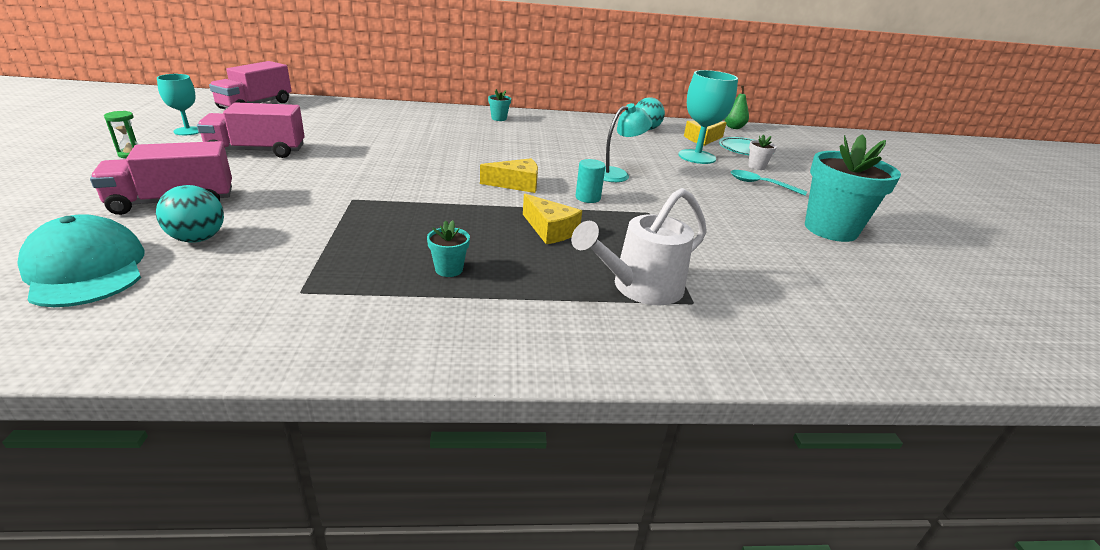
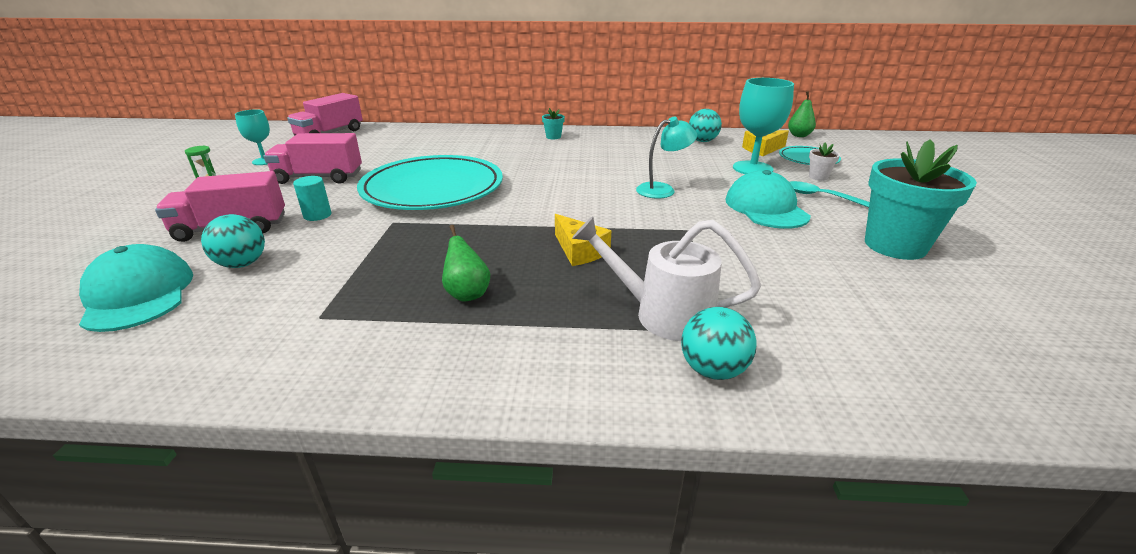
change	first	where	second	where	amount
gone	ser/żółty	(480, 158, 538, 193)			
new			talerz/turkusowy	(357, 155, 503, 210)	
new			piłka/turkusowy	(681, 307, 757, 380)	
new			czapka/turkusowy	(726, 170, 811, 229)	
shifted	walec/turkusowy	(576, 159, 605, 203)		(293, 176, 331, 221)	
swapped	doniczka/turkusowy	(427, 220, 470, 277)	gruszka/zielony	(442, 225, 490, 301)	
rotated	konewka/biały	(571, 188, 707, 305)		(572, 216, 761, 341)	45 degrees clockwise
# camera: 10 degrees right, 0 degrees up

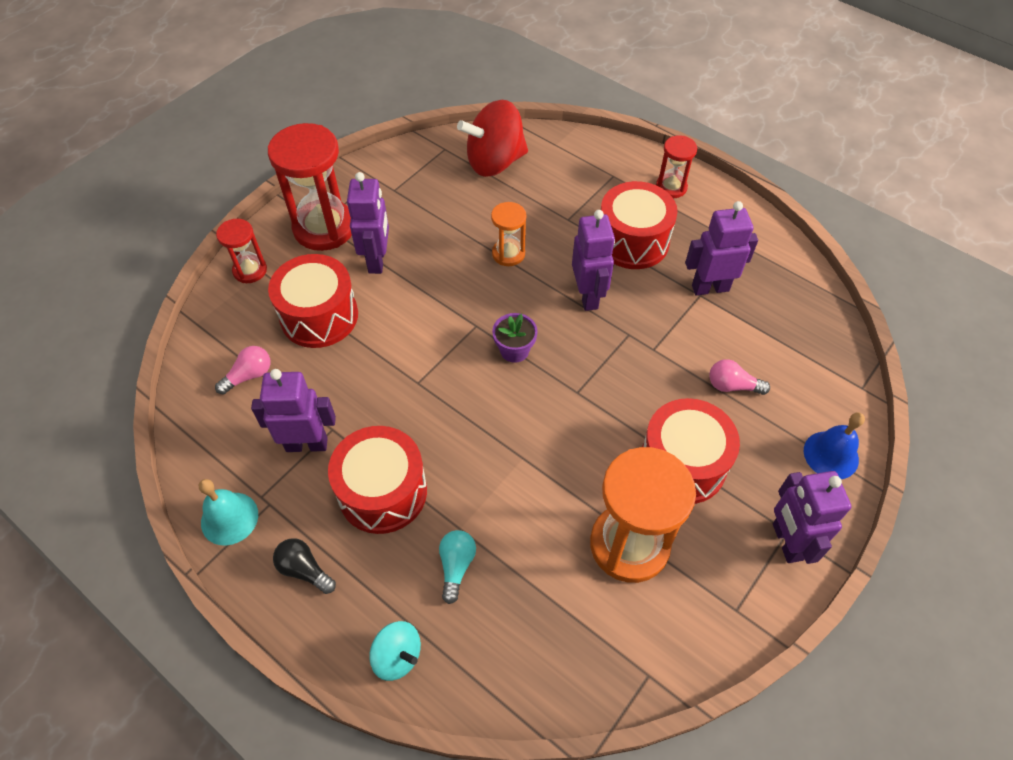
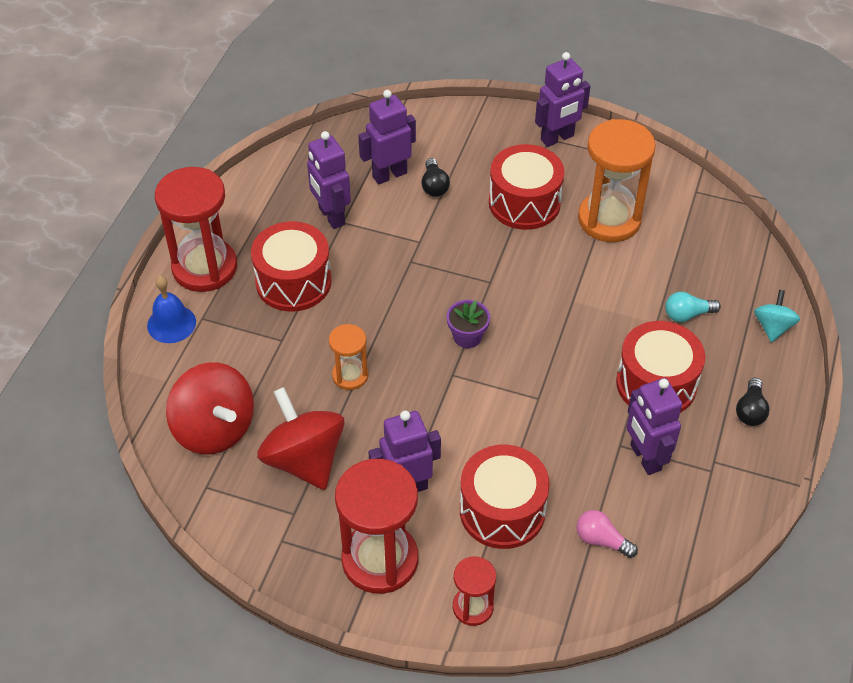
change	first	where	second	where	amount
gone	dzwonek/turkusowy	(199, 479, 258, 546)			
new			bączek/czerwony	(257, 387, 345, 490)	
shifted	robot/fioletowy	(572, 210, 615, 311)		(358, 90, 416, 185)	
shifted	dzwonek/niebieski	(804, 412, 865, 479)		(147, 276, 196, 343)	
repainted	żarówka/różowy	(709, 359, 770, 395)	żarówka/czarny	(421, 158, 450, 197)	
scaled	klepsydra/czerwony	(656, 135, 697, 198)		(155, 167, 237, 292)	x1.92
# camera: 110 degrees left, 5 degrees down

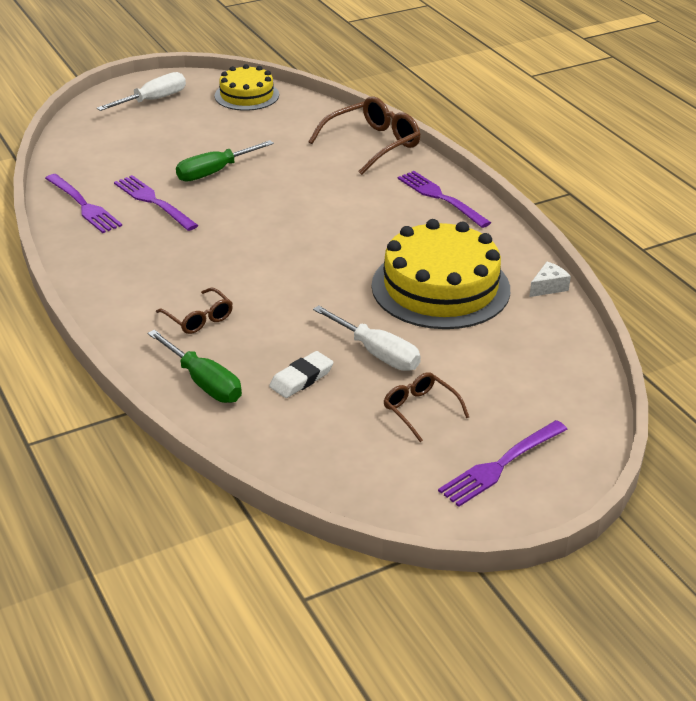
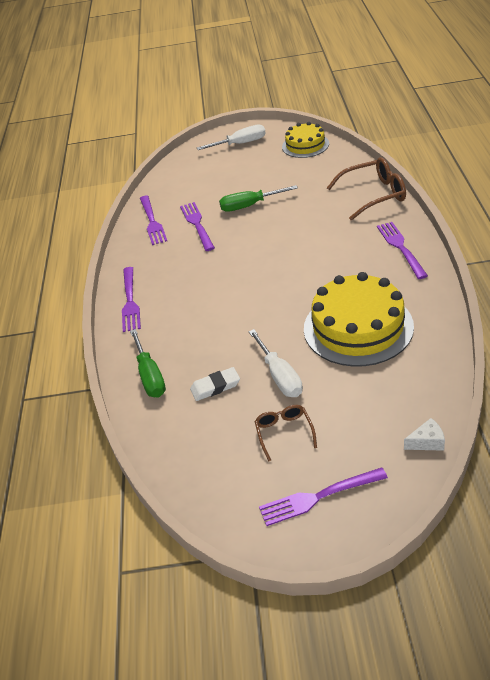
change	first	where	second	where	amount
gone	okulary/brązowy	(156, 287, 233, 334)			
new			widelec/fioletowy	(122, 267, 141, 332)	
shifted	ser/biały	(529, 262, 571, 297)		(404, 418, 445, 451)	
# camera: 30 degrees right, 5 degrees up

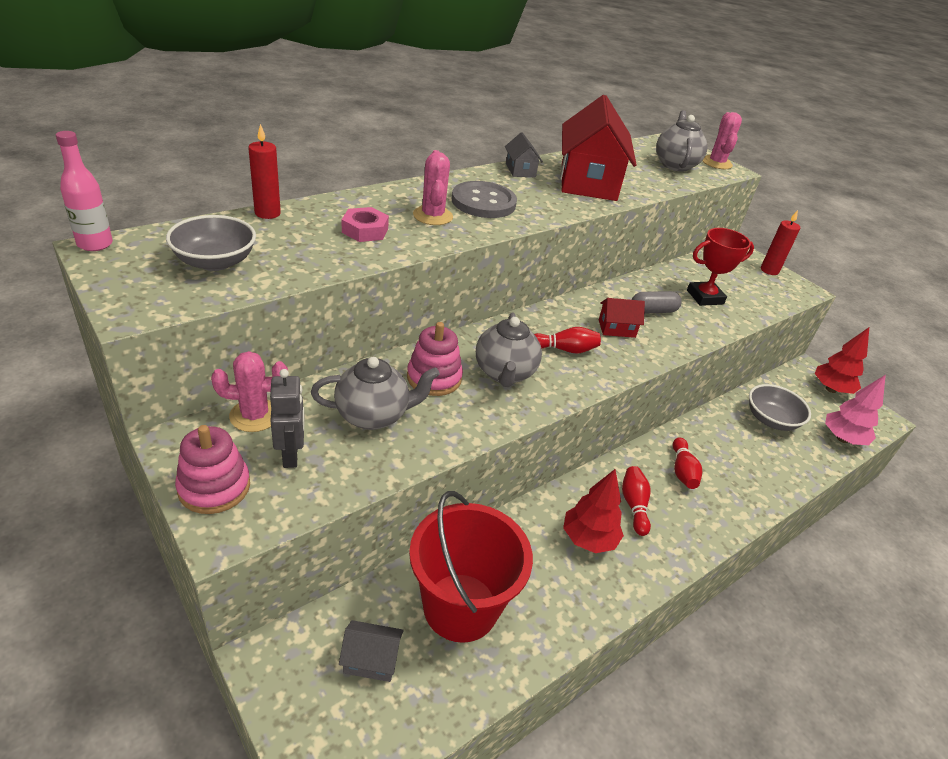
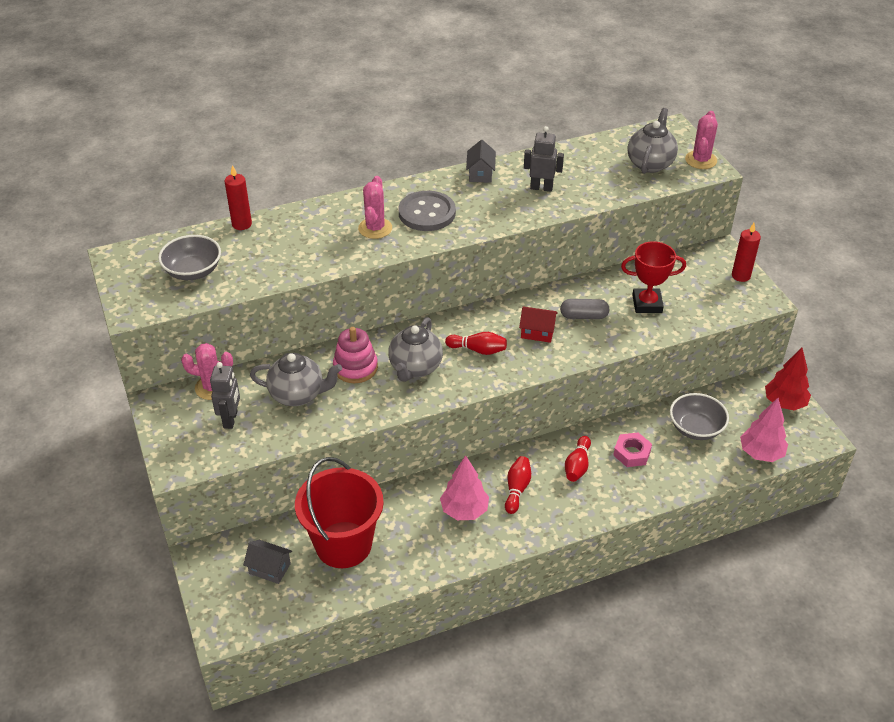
change	first	where	second	where	amount
gone	butelka/różowy	(56, 131, 113, 251)			
gone	zabawka nakładanka/różowy	(175, 425, 250, 514)			
shifted	nakrętka/różowy	(342, 207, 389, 242)		(613, 432, 652, 467)	
swapped	domek/czerwony	(560, 95, 637, 201)	robot/szary	(524, 126, 564, 192)	
repainted	drzewko/czerwony	(563, 469, 624, 553)	drzewko/różowy	(440, 455, 489, 520)	
# camera: 20 degrees right, 5 degrees up

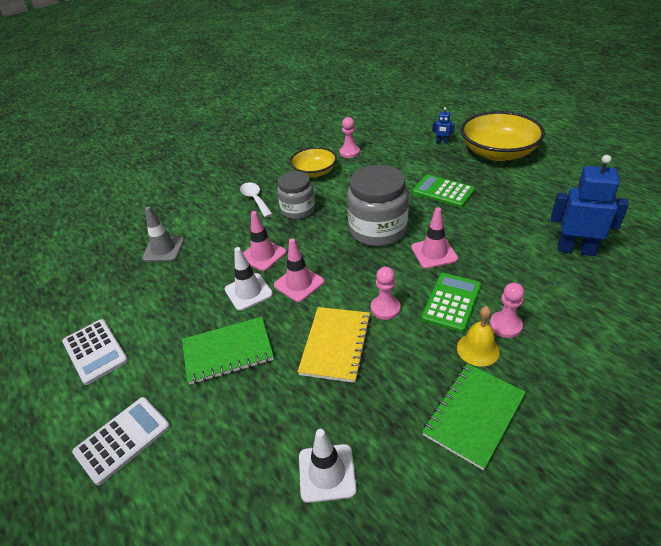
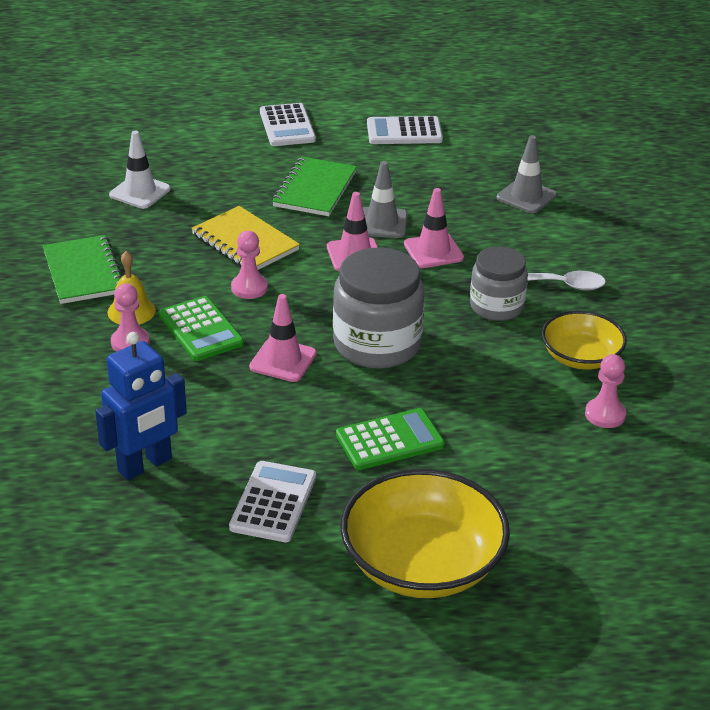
change	first	where	second	where	amount
gone	robot/niebieski	(432, 107, 455, 144)			
new			kalkulator/biały	(229, 461, 316, 542)	
repainted	pachołek/biały	(225, 247, 273, 311)	pachołek/szary	(363, 161, 407, 238)	
# camera: 120 degrees right, 5 degrees down

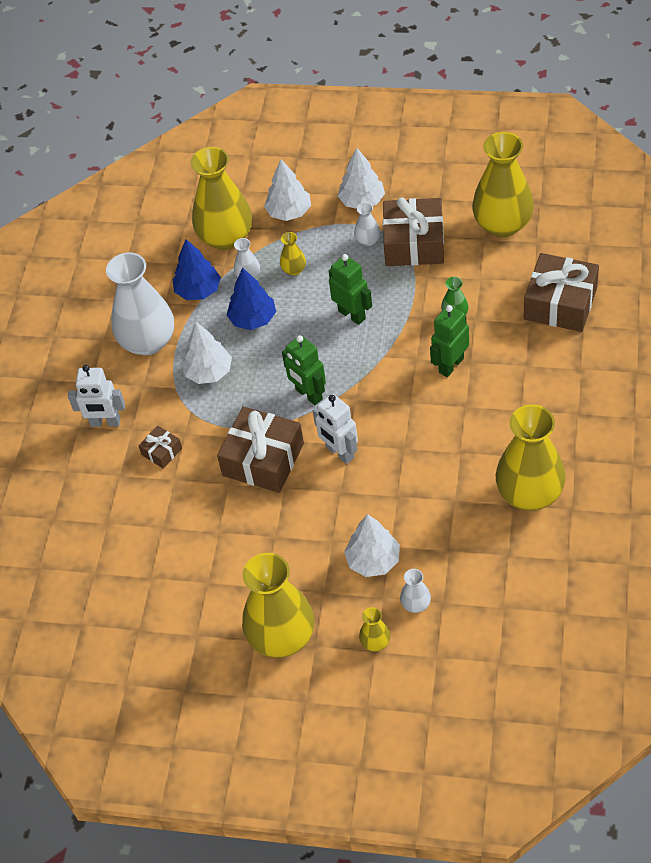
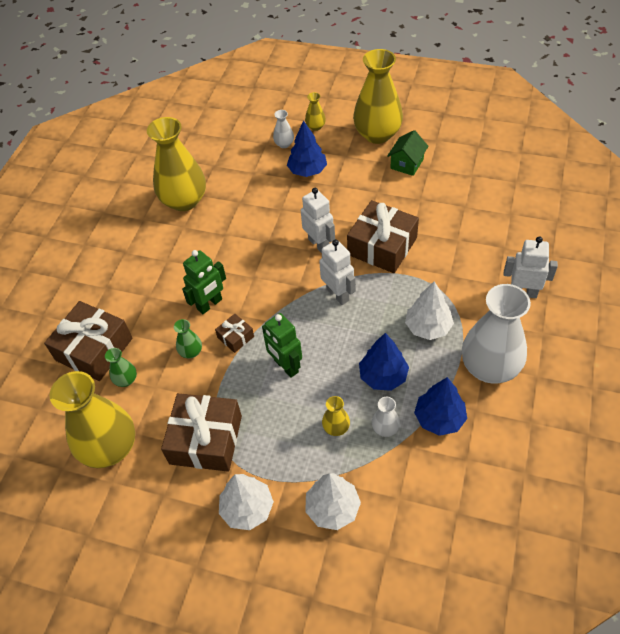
change	first	where	second	where	amount
gone	wazon/żółty	(190, 147, 252, 250)			
gone	wazon/biały	(354, 202, 380, 246)			
new			wazon/zielony	(105, 348, 137, 387)	
new			domek/zielony	(387, 130, 429, 176)	
shifted	prezent/brązowy	(138, 425, 182, 469)		(215, 314, 254, 353)	
repainted	robot/zielony	(282, 335, 326, 405)	robot/biały	(319, 239, 356, 305)	
repainted	drzewko/biały	(344, 514, 400, 577)	drzewko/niebieski	(287, 120, 327, 177)	
# camera: 175 degrees left, 0 degrees up

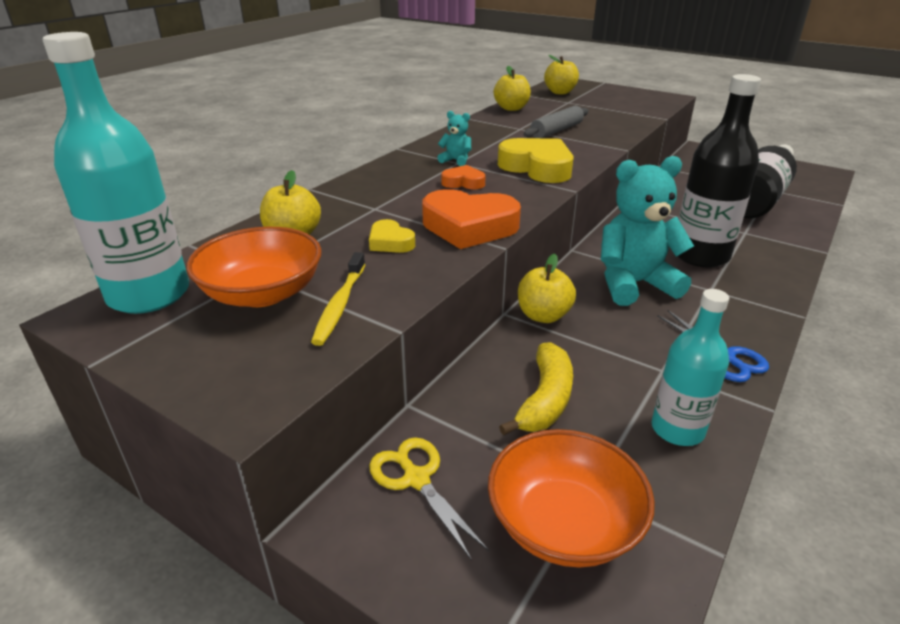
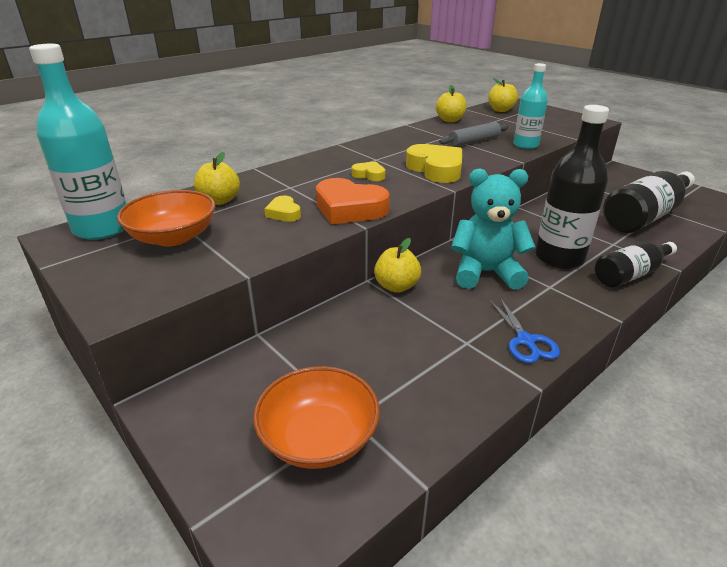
change	first	where	second	where	amount
gone	szczoteczka do zębów/żółty	(311, 252, 366, 346)			
gone	nożyczki/żółty	(369, 437, 489, 559)			
gone	miś/turkusowy	(437, 111, 471, 166)			
gone	banan/żółty	(499, 342, 573, 435)			
new			butelka/czarny	(594, 242, 677, 287)	
shifted	butelka/turkusowy	(652, 289, 729, 446)		(514, 63, 548, 149)	
repainted	serce/pomarańczowy	(441, 165, 485, 189)	serce/żółty	(352, 161, 385, 181)	
# camera: 15 degrees right, 0 degrees up

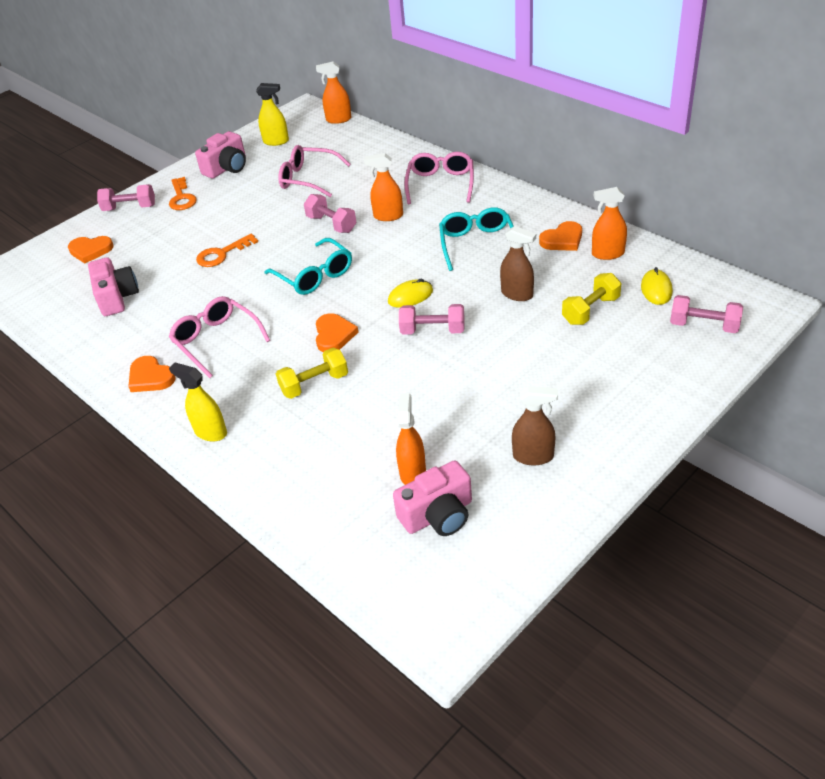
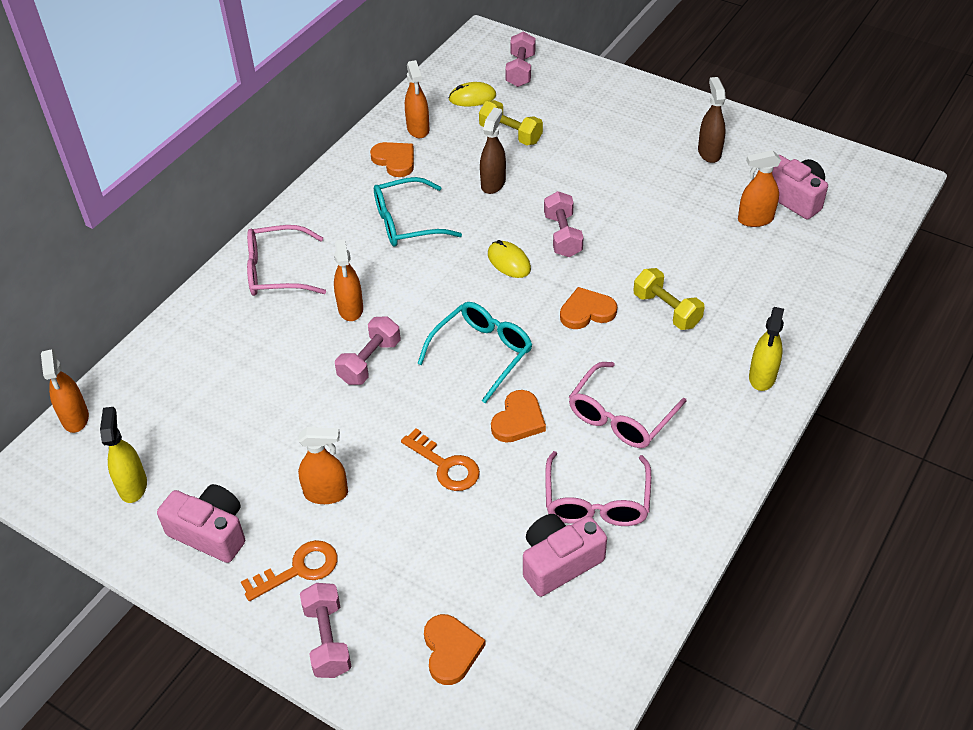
change	first	where	second	where	amount
new			spryskiwacz/pomarańczowy	(298, 427, 348, 504)	
shifted	serce/pomarańczowy	(128, 356, 176, 392)		(491, 390, 546, 443)	
shifted	okulary/różowy	(278, 145, 351, 197)		(545, 451, 651, 526)	
# camera: 105 degrees left, 5 degrees up

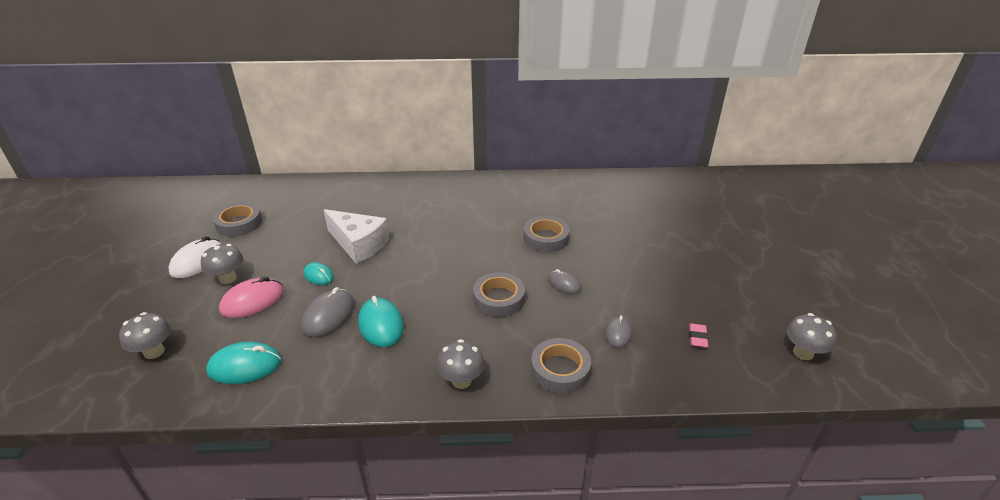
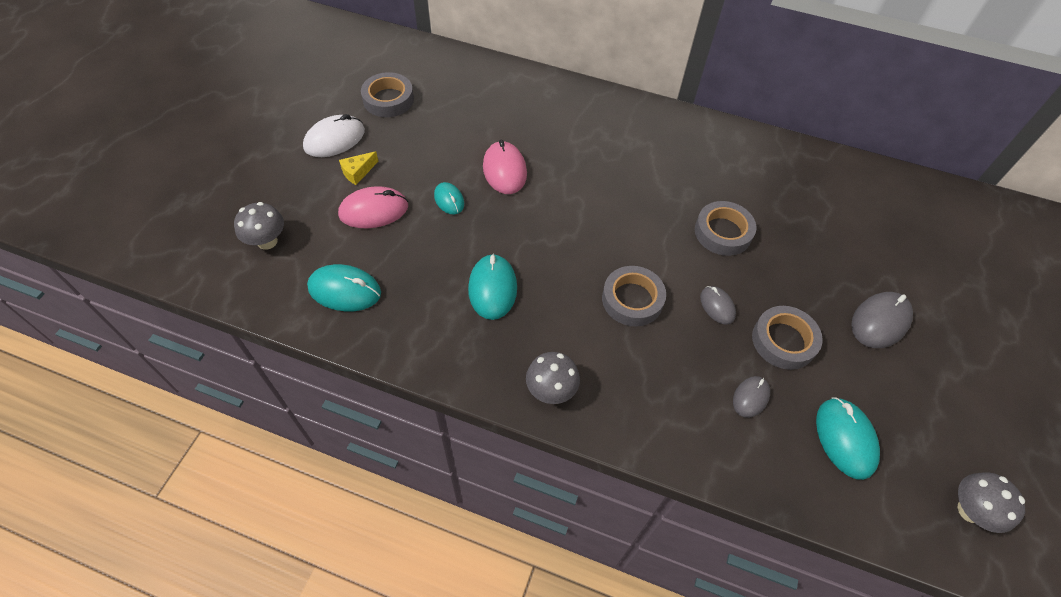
change	first	where	second	where	amount
shifted	myszka/szary	(301, 287, 355, 337)		(851, 292, 913, 348)	
shifted	taśma klejąca/szary	(531, 338, 591, 393)		(752, 306, 823, 370)	
swapped	grzyb/szary	(201, 244, 243, 284)	ser/żółty	(339, 151, 379, 185)	
swapped	ser/biały	(324, 209, 389, 264)	myszka/różowy	(483, 140, 527, 194)	
swapped	gumka do mazania/różowy	(689, 323, 708, 348)	myszka/turkusowy	(816, 397, 880, 480)	
# camera: 20 degrees right, 20 degrees up

